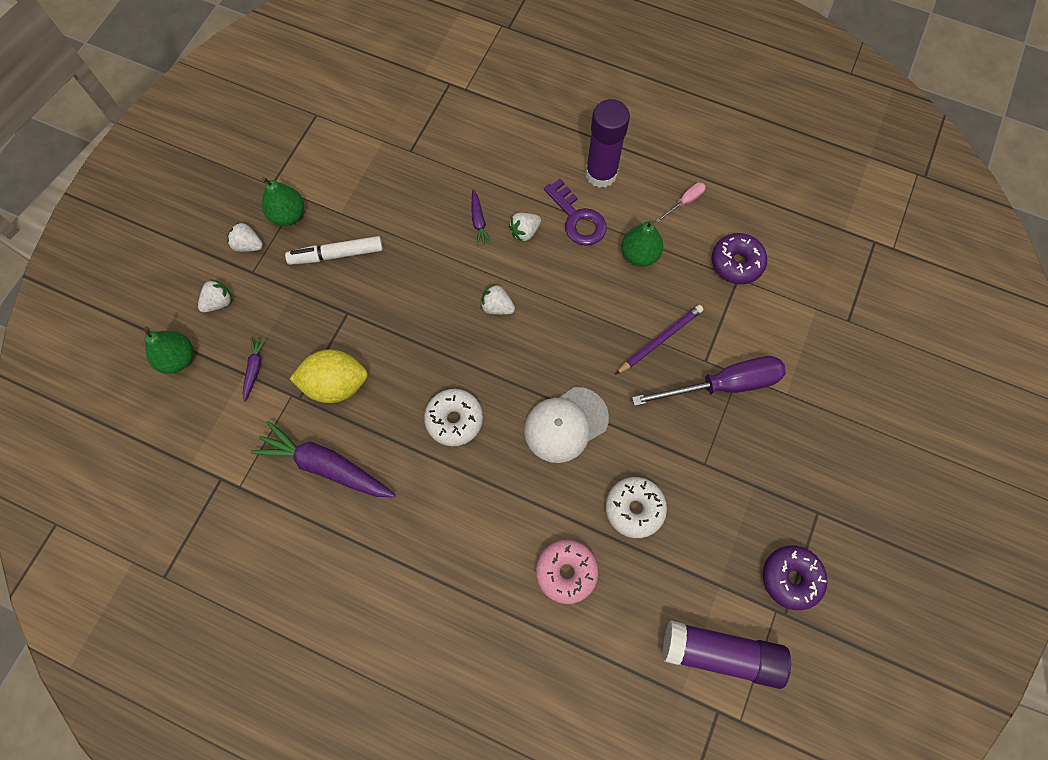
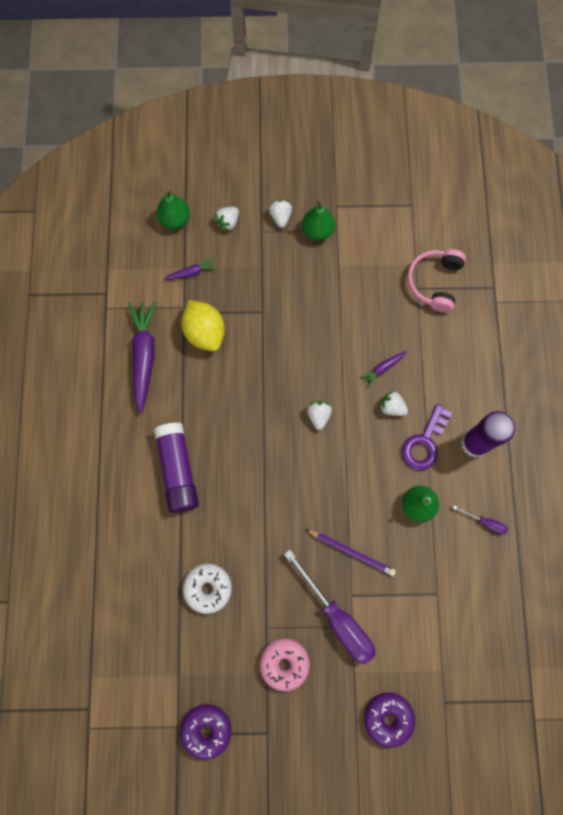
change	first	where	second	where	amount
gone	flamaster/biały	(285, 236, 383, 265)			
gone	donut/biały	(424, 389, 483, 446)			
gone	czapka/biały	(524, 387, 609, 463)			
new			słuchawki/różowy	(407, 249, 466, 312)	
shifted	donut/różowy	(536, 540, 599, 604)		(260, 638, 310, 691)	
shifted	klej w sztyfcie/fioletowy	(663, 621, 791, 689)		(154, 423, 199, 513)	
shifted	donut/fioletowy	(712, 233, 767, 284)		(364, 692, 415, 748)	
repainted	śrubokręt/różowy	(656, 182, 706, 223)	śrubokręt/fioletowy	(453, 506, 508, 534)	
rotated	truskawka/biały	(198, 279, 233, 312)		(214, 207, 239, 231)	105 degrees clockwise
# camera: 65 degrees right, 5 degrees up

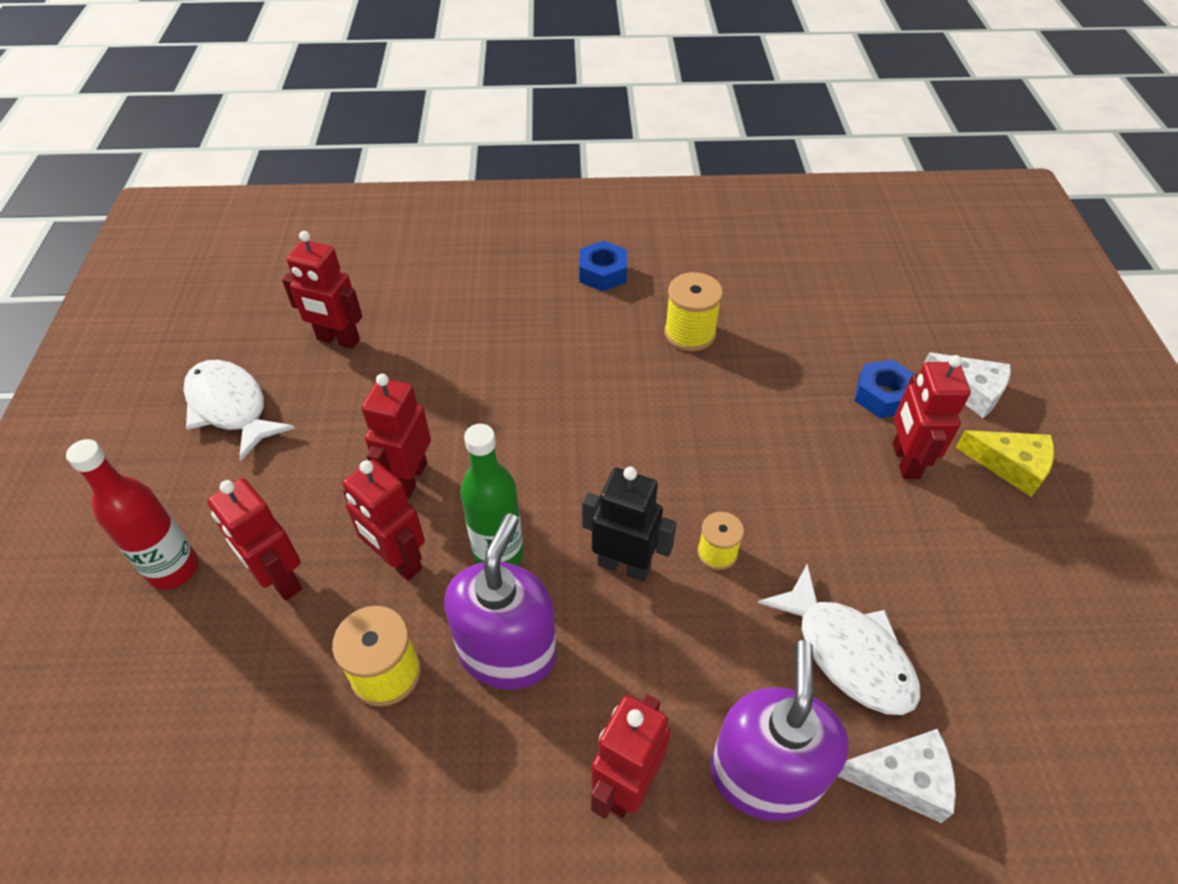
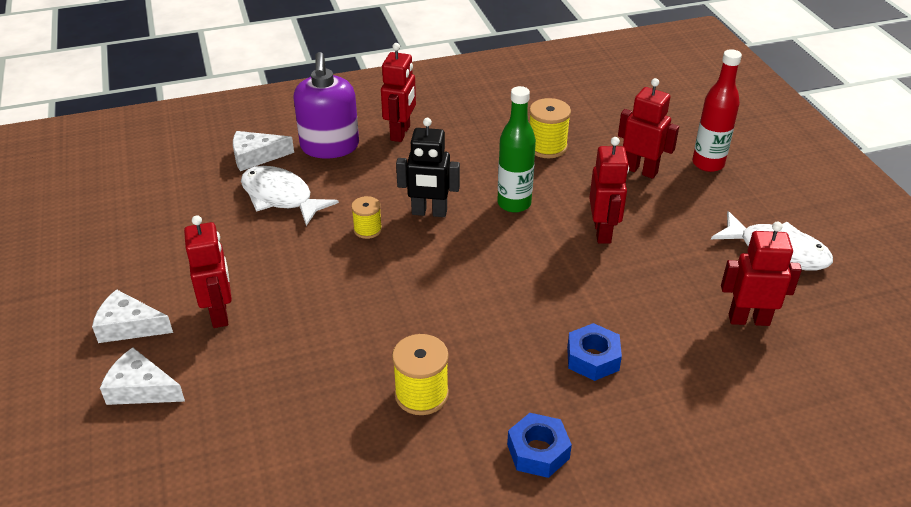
change	first	where	second	where	amount
gone	robot/czerwony	(343, 460, 425, 580)			
gone	dozownik mydła/fioletowy	(444, 513, 557, 689)			
shifted	nakrętka/niebieski	(855, 360, 914, 418)		(567, 323, 622, 381)	
repainted	ser/żółty	(955, 430, 1054, 497)	ser/biały	(92, 289, 173, 343)	
# camera: 165 degrees right, 10 degrees down

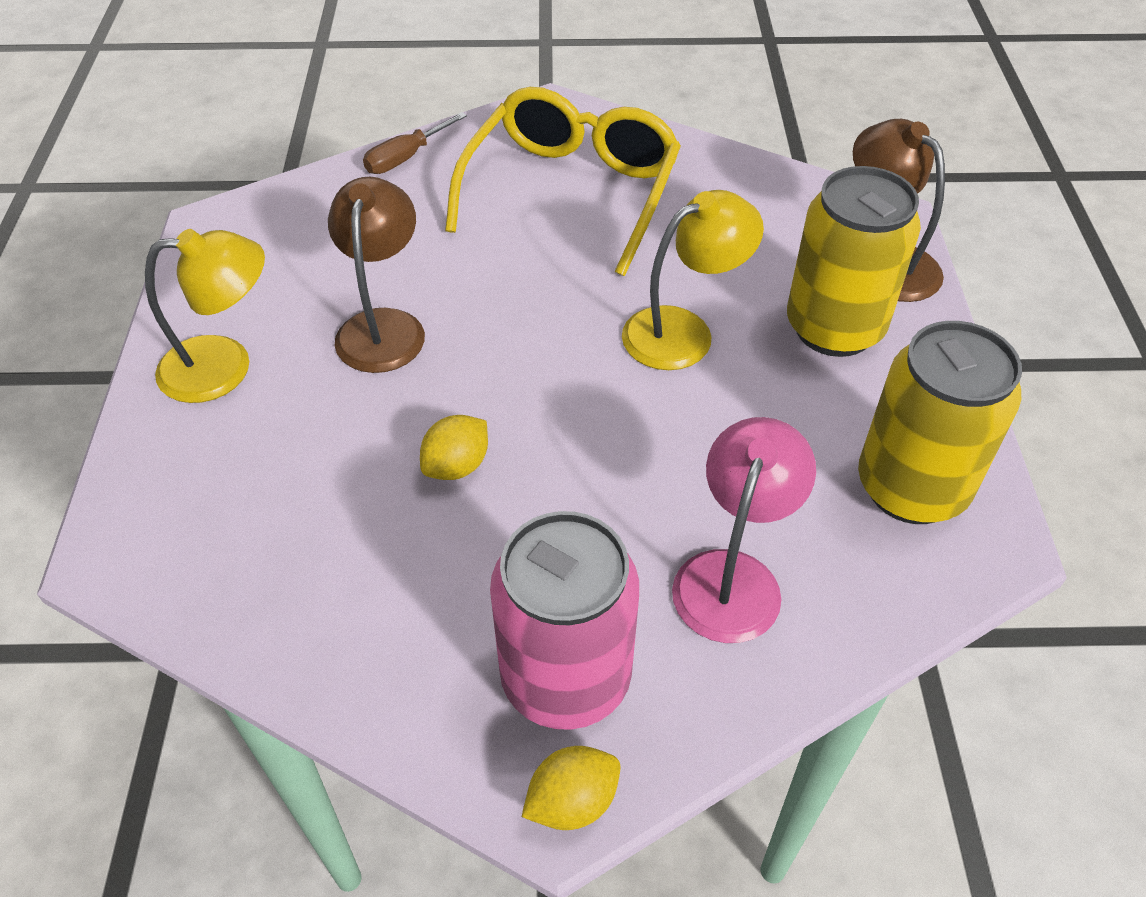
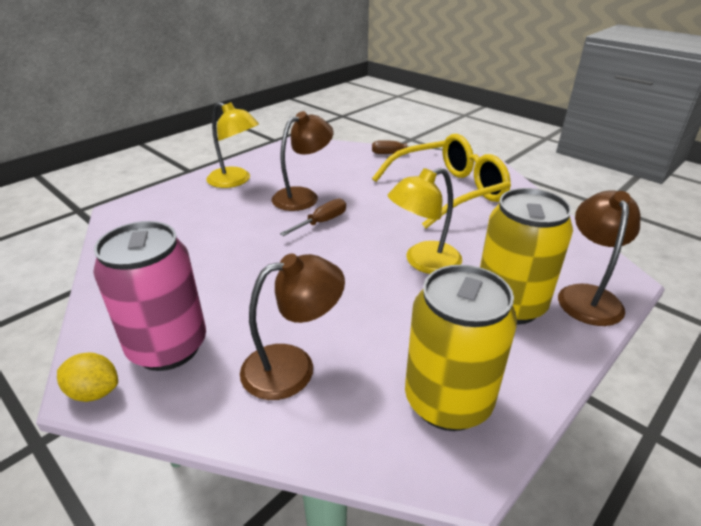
change	first	where	second	where	amount
gone	cytryna/żółty	(420, 415, 488, 480)			
new			śrubokręt/brązowy	(280, 198, 346, 236)	
repainted	lampka/różowy	(672, 417, 816, 643)	lampka/brązowy	(240, 254, 345, 400)	
rotated	lampka/żółty	(622, 190, 764, 370)		(388, 168, 462, 274)	135 degrees clockwise
# camera: 45 degrees right, 15 degrees down

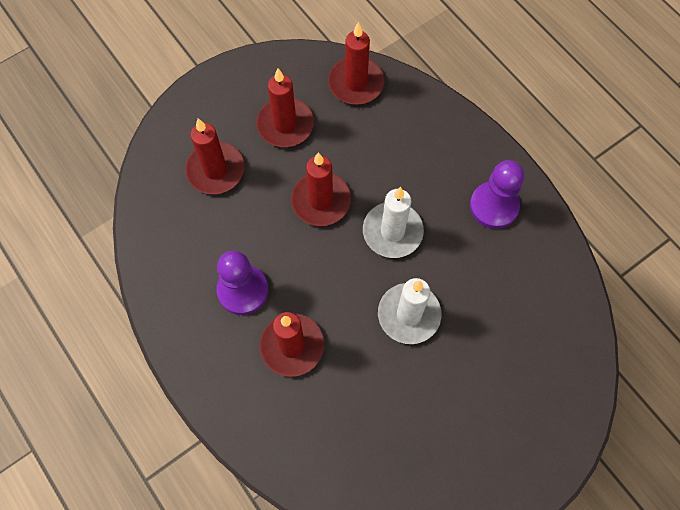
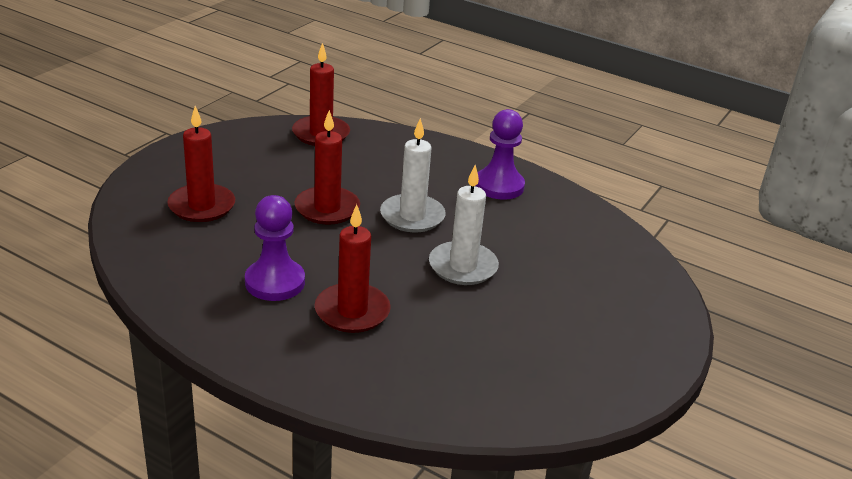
change	first	where	second	where	amount
gone	świeca/czerwony	(256, 68, 314, 147)			
# camera: 25 degrees left, 35 degrees down

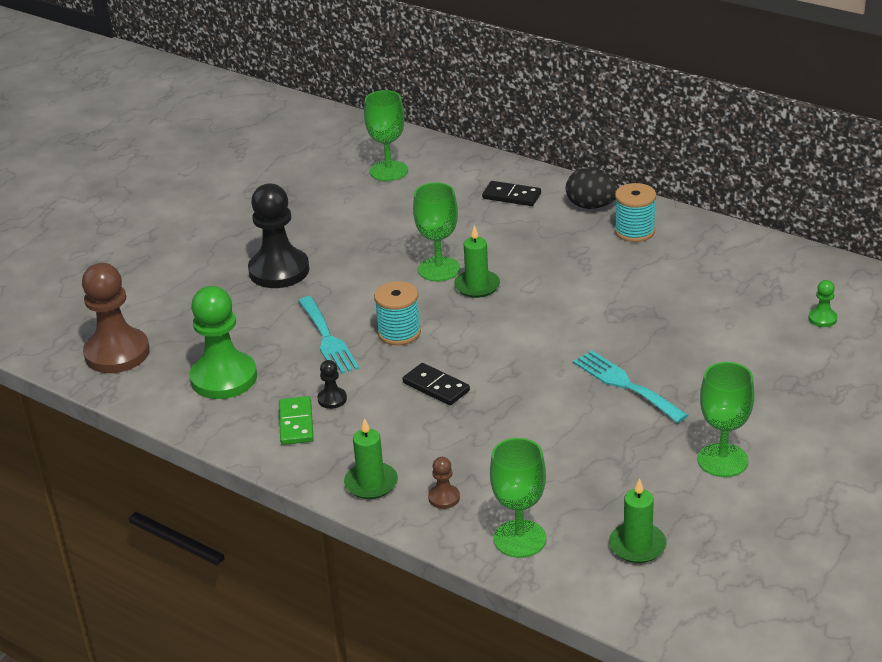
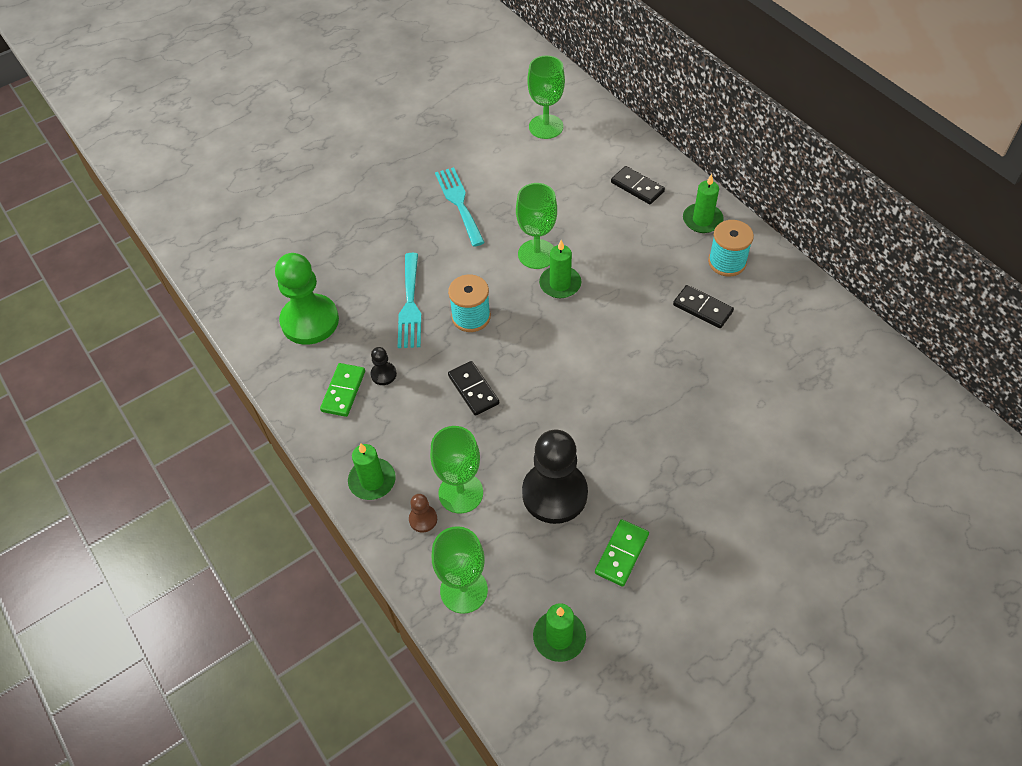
change	first	where	second	where	amount
gone	pionek/brązowy	(82, 263, 150, 373)			
gone	pionek/zielony	(808, 280, 837, 327)			
new			kostka domina/zielony	(595, 519, 649, 587)	
new			kostka domina/czarny	(673, 285, 734, 328)	
shifted	pionek/czarny	(248, 183, 309, 288)		(522, 430, 588, 524)	
shifted	widelec/turkusowy	(573, 350, 688, 423)		(435, 167, 485, 247)	
shifted	kielich/zielony	(698, 362, 754, 477)		(430, 426, 483, 513)	
swapped	jajko/czarny	(566, 168, 619, 209)	świeca/zielony	(683, 174, 724, 233)	
# camera: 20 degrees right, 20 degrees up

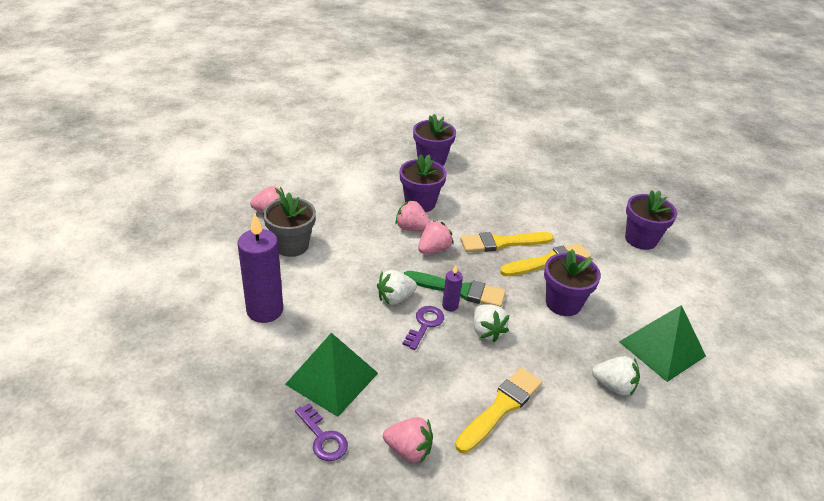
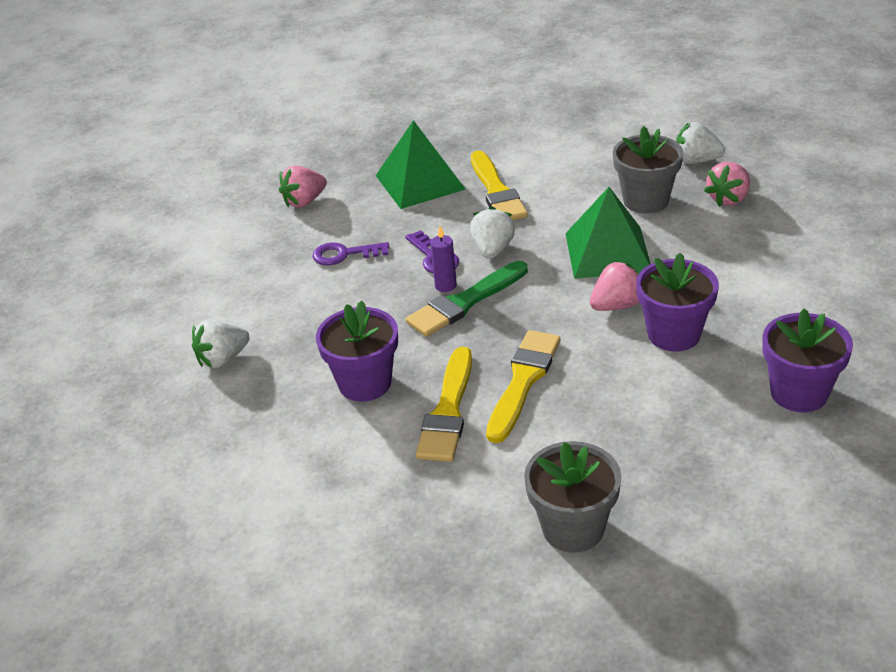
change	first	where	second	where	amount
gone	świeca/fioletowy	(238, 213, 283, 323)			
gone	truskawka/różowy	(418, 221, 453, 254)			
gone	doniczka/fioletowy	(625, 190, 677, 250)			
new			doniczka/szary	(524, 441, 621, 553)	
shifted	klucz/fioletowy	(295, 403, 348, 461)		(312, 242, 389, 265)	
shifted	pędzel/żółty	(455, 367, 542, 453)		(471, 150, 528, 220)	
shifted	truskawka/biały	(473, 304, 509, 342)		(676, 122, 725, 164)	
shifted	piramida/zielony	(619, 305, 706, 382)		(565, 187, 651, 279)	
# camera: 130 degrees right, 0 degrees up

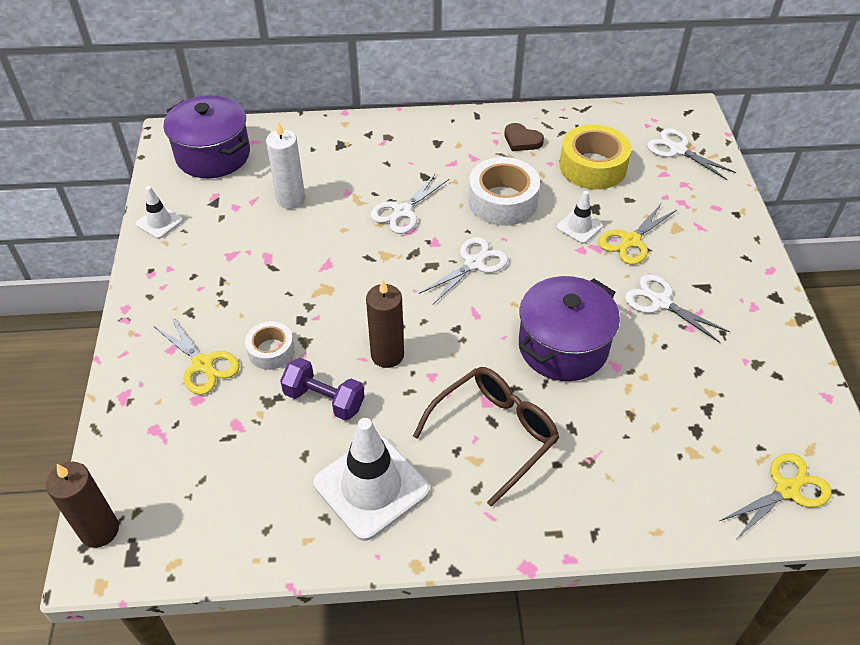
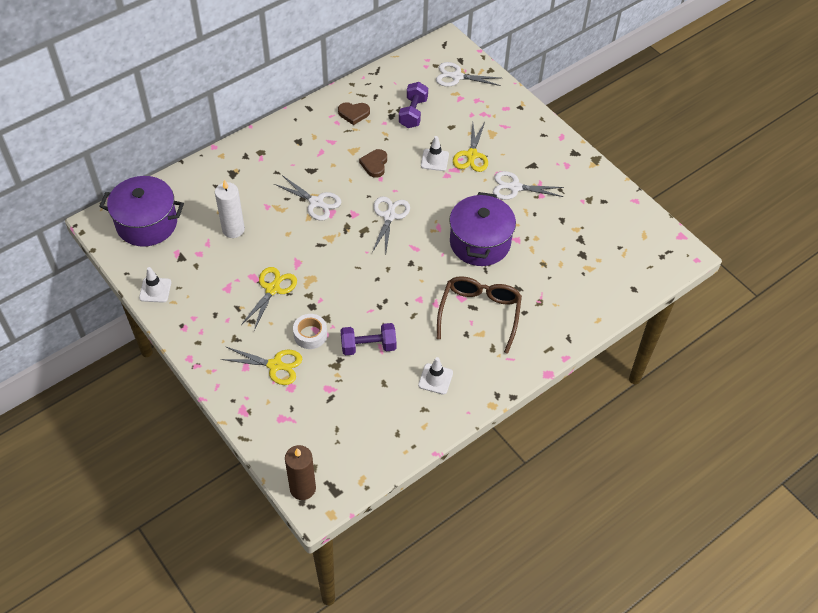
change	first	where	second	where	amount
gone	świeca/brązowy	(366, 280, 404, 368)			
shifted	nożyczki/żółty	(720, 453, 832, 540)		(241, 267, 297, 330)	
swapped	taśma klejąca/biały	(468, 157, 540, 226)	serce/brązowy	(359, 149, 387, 178)	
swapped	taśma klejąca/żółty	(559, 124, 631, 190)	hantel/fioletowy	(399, 82, 428, 128)	
rotated	nożyczki/biały	(371, 173, 449, 234)		(274, 175, 341, 221)	60 degrees counterclockwise
scaled	pachołek/biały	(313, 418, 429, 541)		(418, 357, 453, 395)	x0.50
# camera: 35 degrees left, 5 degrees up

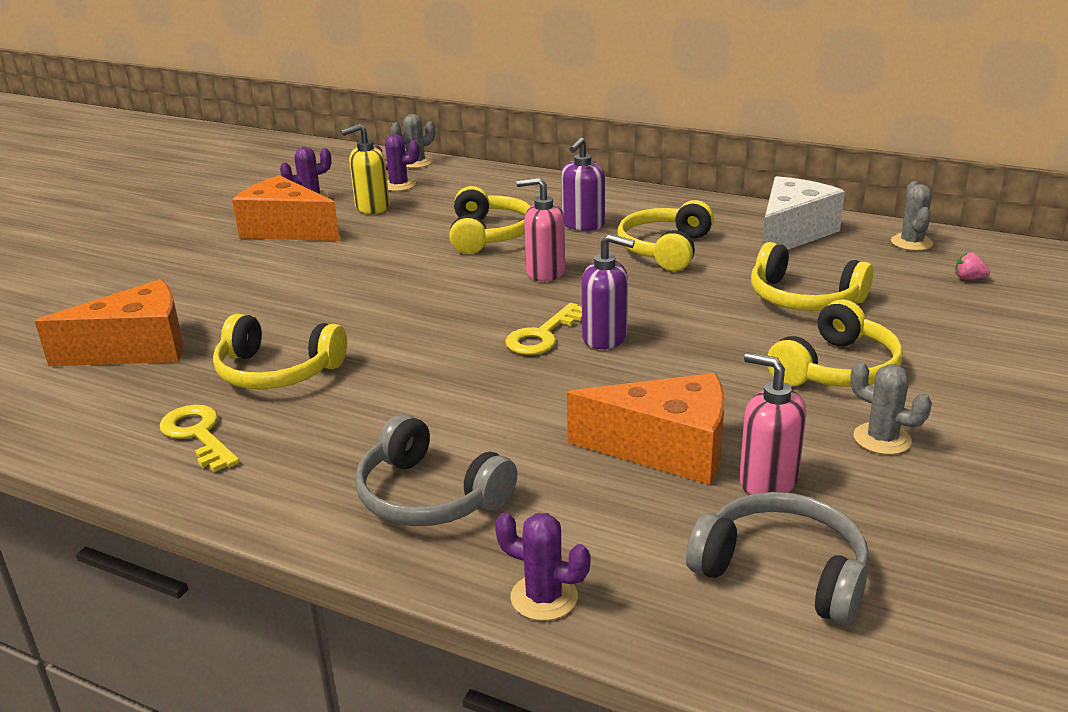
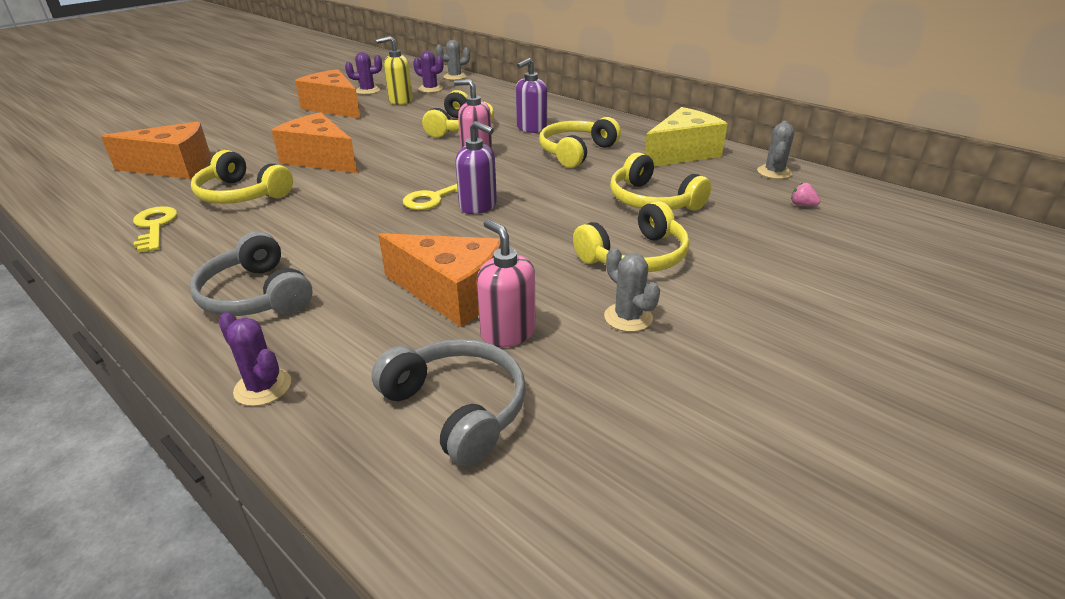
change	first	where	second	where	amount
new			ser/pomarańczowy	(271, 112, 357, 173)	
repainted	ser/biały	(762, 176, 845, 250)	ser/żółty	(644, 107, 728, 167)	
# camera: 15 degrees right, 5 degrees up

